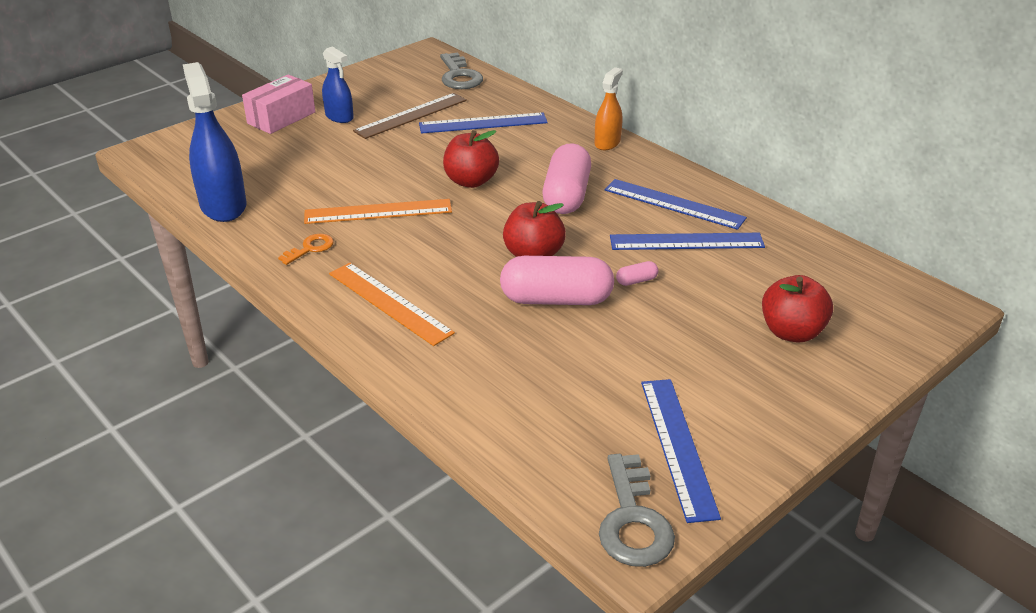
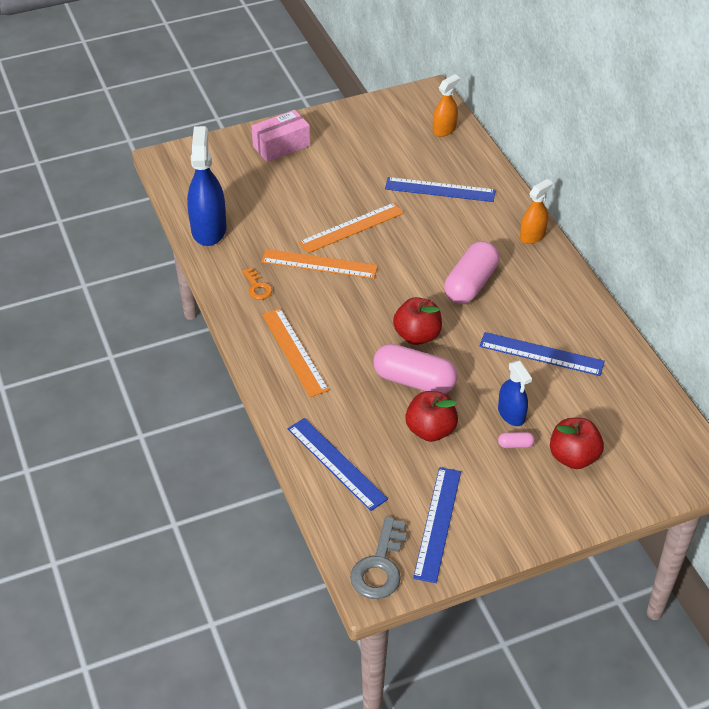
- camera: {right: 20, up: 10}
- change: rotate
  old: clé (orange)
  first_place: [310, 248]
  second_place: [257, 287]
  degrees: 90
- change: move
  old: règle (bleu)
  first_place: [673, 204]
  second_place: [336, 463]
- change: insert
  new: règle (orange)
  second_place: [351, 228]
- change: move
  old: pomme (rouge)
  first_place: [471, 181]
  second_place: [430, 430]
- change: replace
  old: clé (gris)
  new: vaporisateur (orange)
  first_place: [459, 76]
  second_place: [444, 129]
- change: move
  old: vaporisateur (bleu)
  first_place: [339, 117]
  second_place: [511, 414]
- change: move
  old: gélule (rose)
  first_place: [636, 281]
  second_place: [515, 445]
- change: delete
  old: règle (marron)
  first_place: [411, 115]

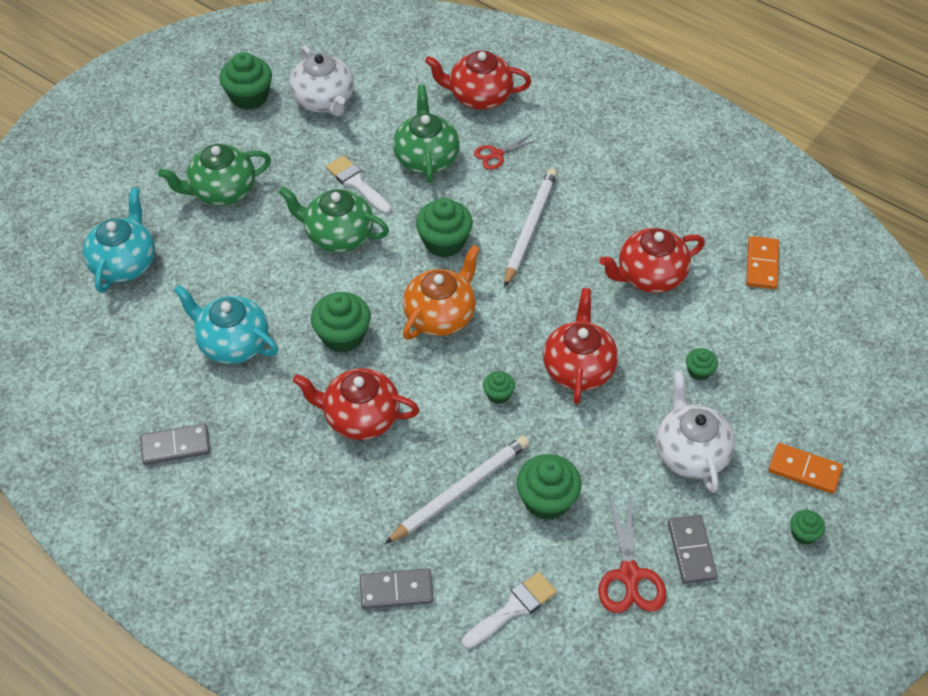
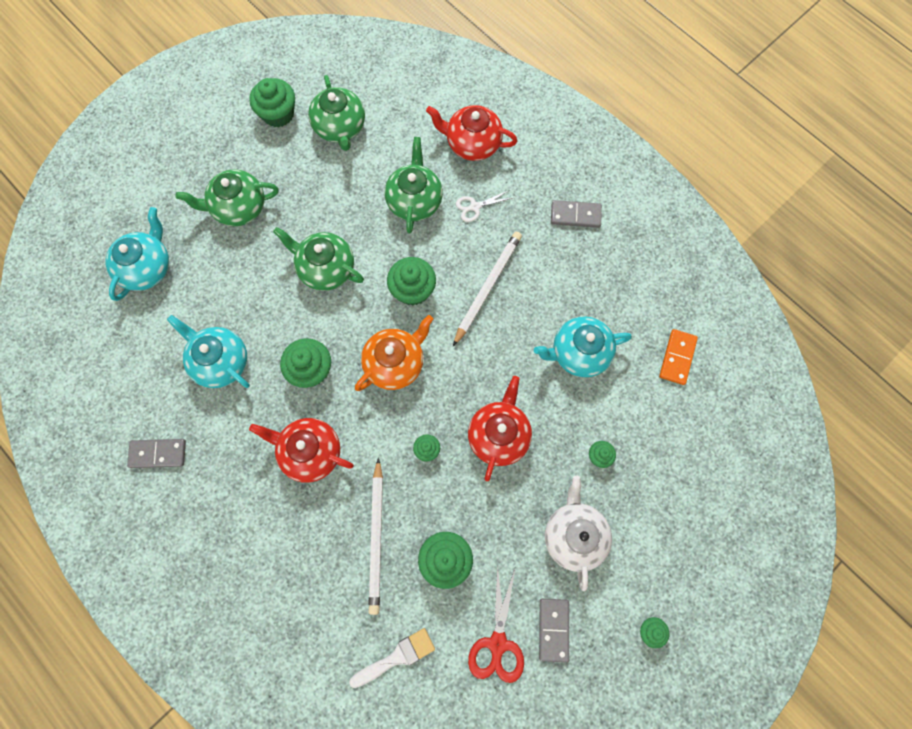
- camera: {right: 10, up: 20}
- change: recolor
  old: théière (blanc)
  new: théière (vert)
  first_place: [324, 101]
  second_place: [340, 128]
- change: rotate
  old: crayon (blanc)
  first_place: [460, 491]
  second_place: [377, 537]
  degrees: 120
- change: recolor
  old: ciseaux (rouge)
  new: ciseaux (blanc)
  first_place: [496, 155]
  second_place: [474, 207]
- change: recolor
  old: théière (rouge)
  new: théière (turquoise)
  first_place: [650, 276]
  second_place: [579, 353]
- change: move
  old: domino (gris)
  first_place: [396, 590]
  second_place: [575, 215]
- change: delete
  old: pinceau (blanc)
  first_place: [356, 183]
- change: delete
  old: domino (orange)
  first_place: [804, 470]

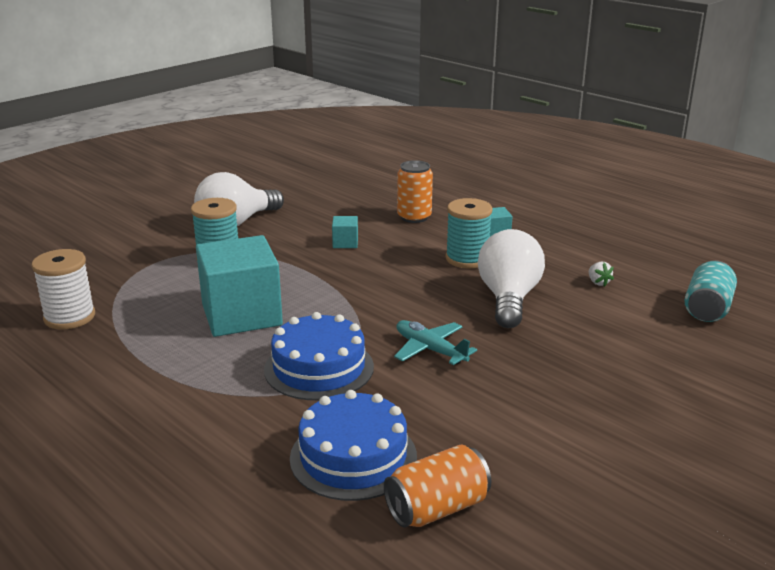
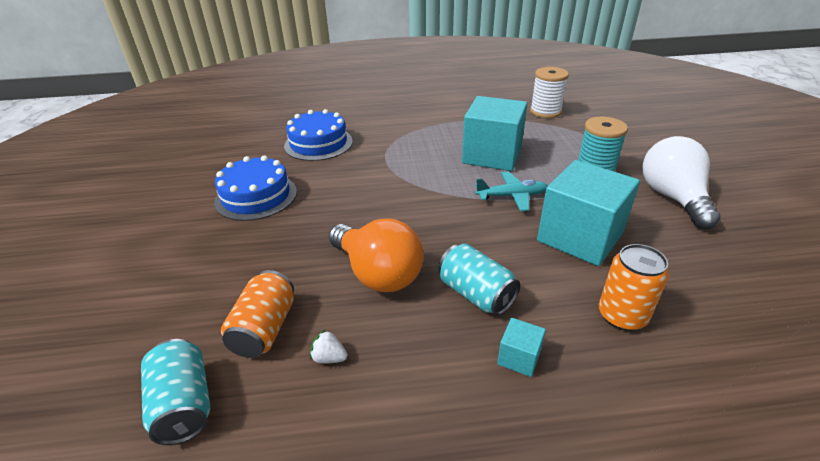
- camera: {right: 130, up: 10}
- change: move
  old: gâteau (bleu)
  first_place: [319, 368]
  second_place: [256, 196]
- change: move
  old: canette (orange)
  first_place: [437, 508]
  second_place: [265, 329]
- change: recolor
  old: ampoule (blanc)
  new: ampoule (orange)
  first_place: [508, 299]
  second_place: [378, 273]
- change: replace
  old: bobine (turquoise)
  new: canette (turquoise)
  first_place: [467, 259]
  second_place: [476, 294]
- change: move
  old: avion (turquoise)
  first_place: [430, 349]
  second_place: [512, 196]
- change: resize
  old: cube (turquoise)
  first_place: [345, 243]
  second_place: [580, 237]
  factor: 2.4

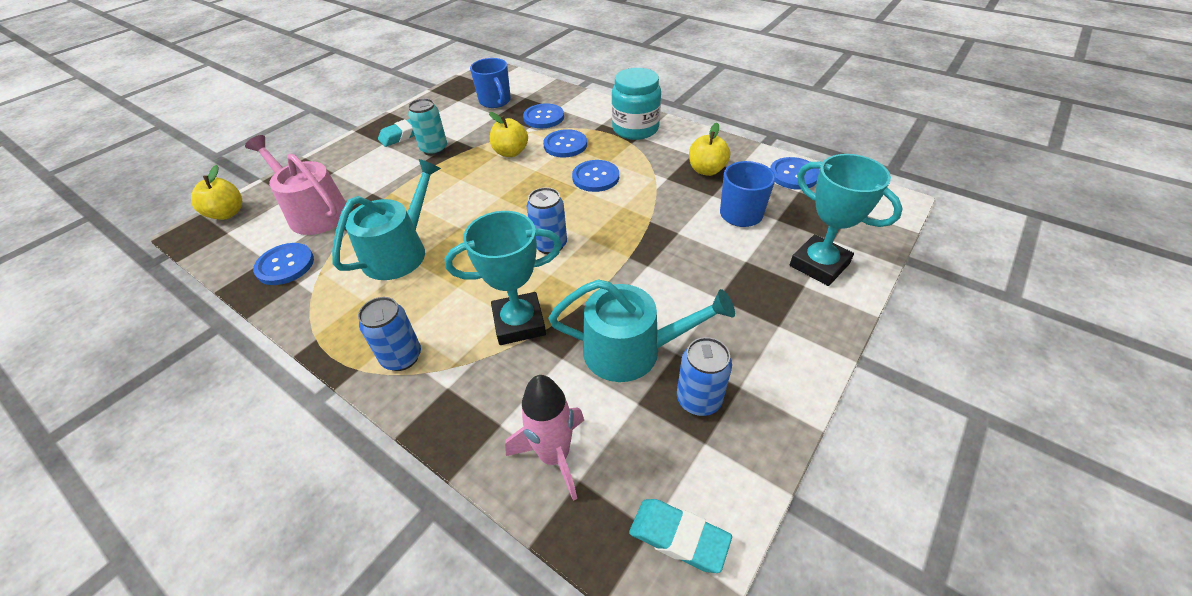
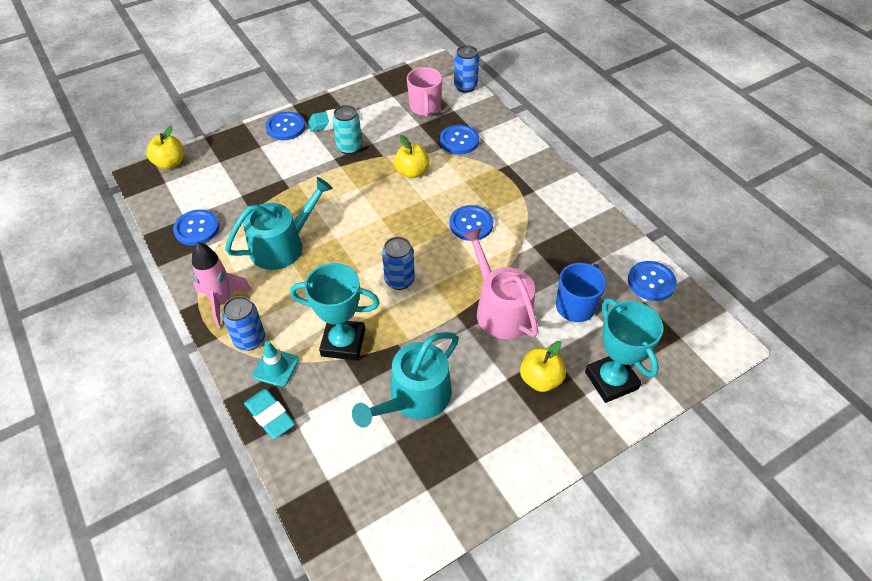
- camera: {right: 20, up: 5}
- change: move
  old: fusée (rose)
  first_place: [554, 456]
  second_place: [222, 302]
- change: move
  old: gomme (turquoise)
  first_place: [678, 537]
  second_place: [270, 416]
- change: insert
  new: cône de chantier (turquoise)
  second_place: [276, 367]
- change: move
  old: bouton (bleu)
  first_place: [565, 145]
  second_place: [285, 127]
- change: rotate
  old: arrosoir (turquoise)
  first_place: [632, 350]
  second_place: [414, 398]
  degrees: 105
- change: recolor
  old: tasse (bleu)
  new: tasse (rose)
  first_place: [495, 102]
  second_place: [425, 108]
- change: move
  old: canette (bleu)
  first_place: [698, 400]
  second_place: [465, 87]
- change: move
  old: arrosoir (rose)
  first_place: [314, 212]
  second_place: [500, 309]
- change: move
  old: pomme (jaune)
  first_place: [706, 170]
  second_place: [540, 379]
- change: delete
  old: bocal (turquoise)
  first_place: [635, 129]

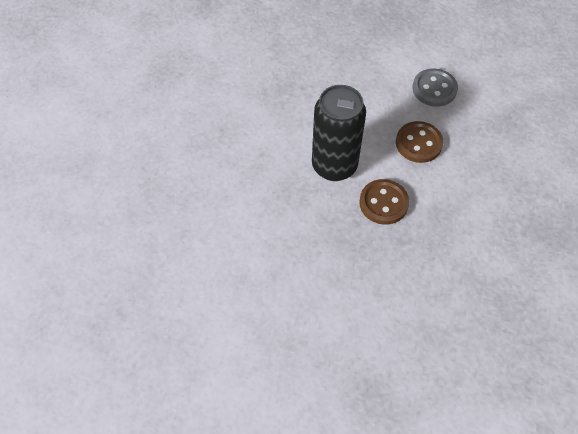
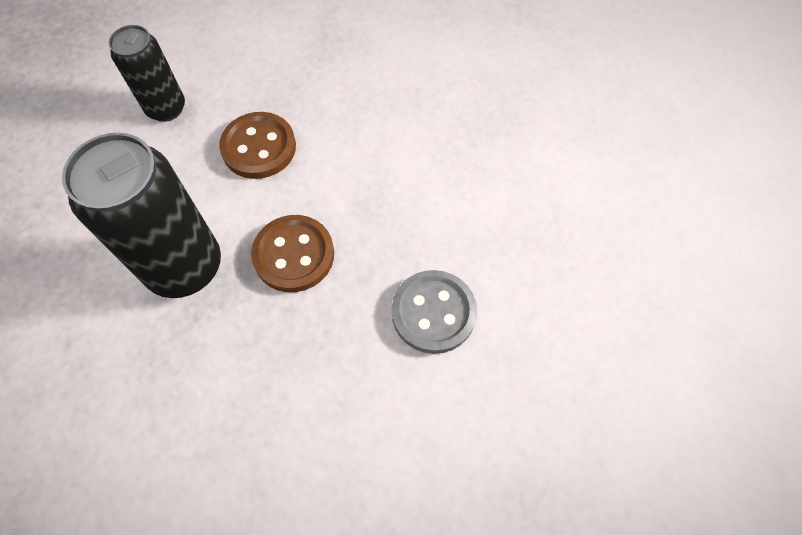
- camera: {right: -50, up: 5}
- change: insert
  new: canette (noir)
  second_place: [166, 108]
- change: move
  old: bouton (gris)
  first_place: [434, 89]
  second_place: [433, 313]

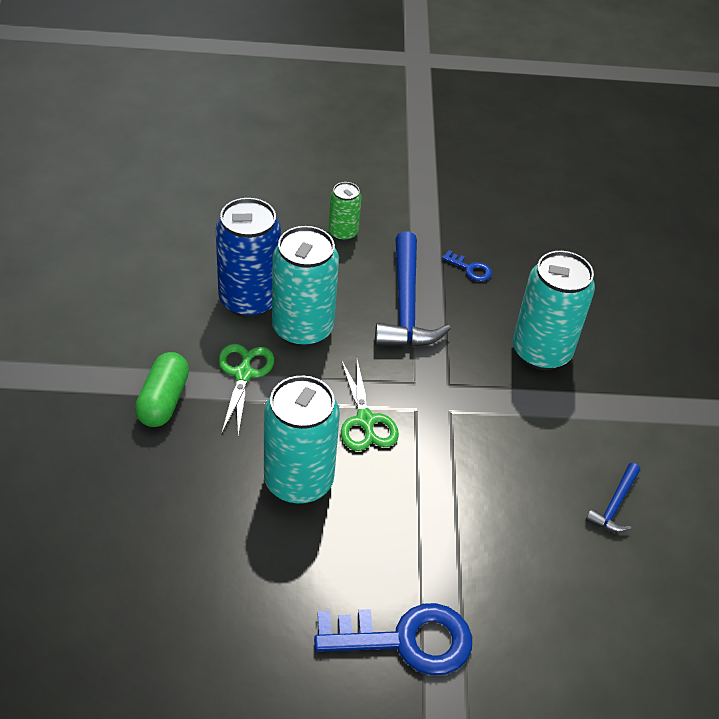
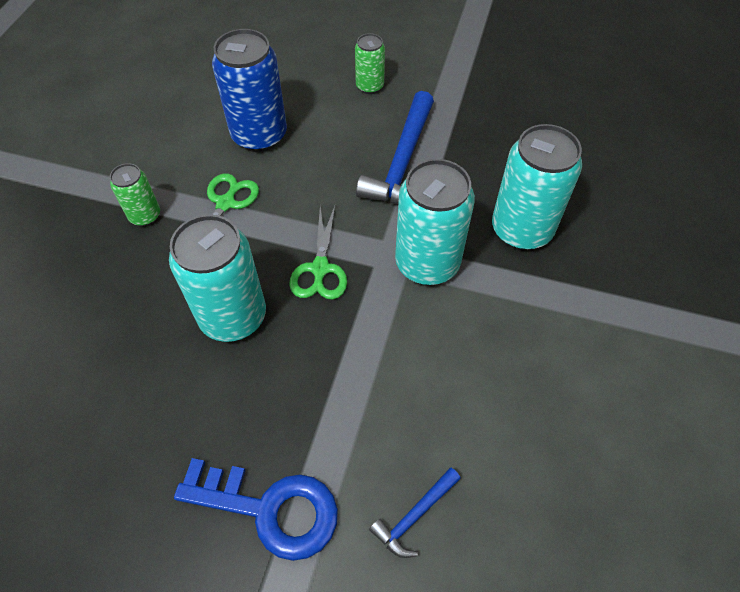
- camera: {right: 20, up: 10}
- change: replace
  old: gélule (vert)
  new: canette (vert)
  first_place: [163, 400]
  second_place: [145, 216]
- change: move
  old: marteau (bleu)
  first_place: [615, 504]
  second_place: [415, 515]
- change: move
  old: canette (turquoise)
  first_place: [302, 328]
  second_place: [427, 263]
- change: delete
  old: clé (bleu)
  first_place: [470, 269]

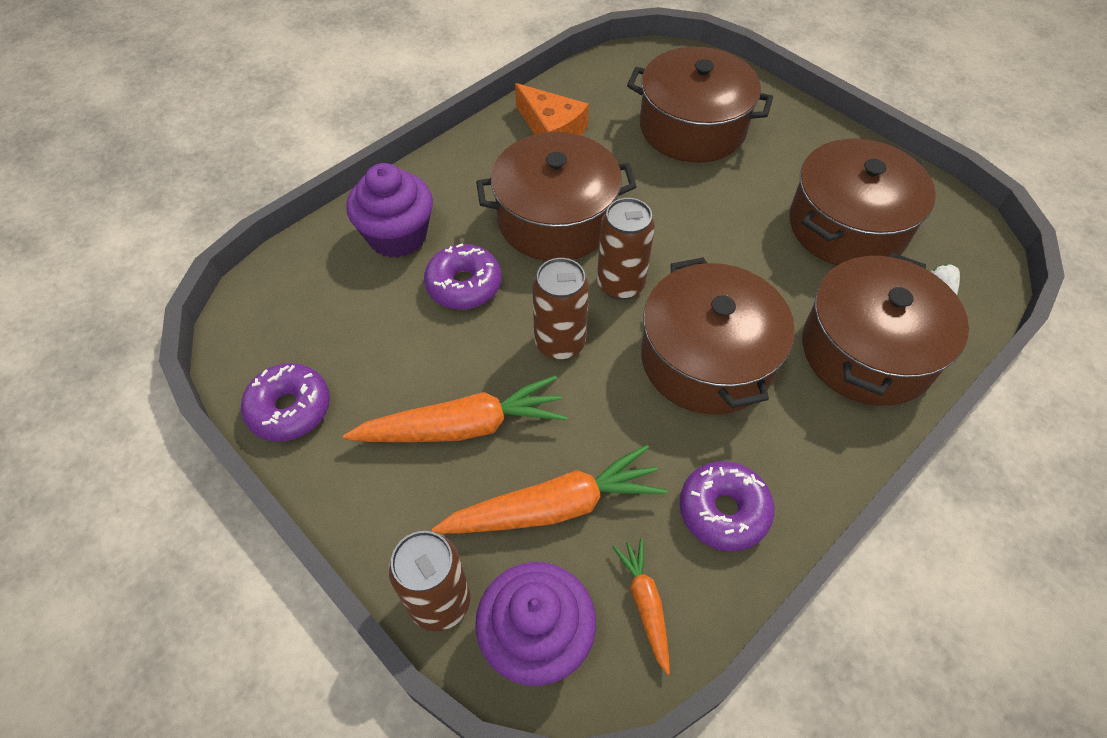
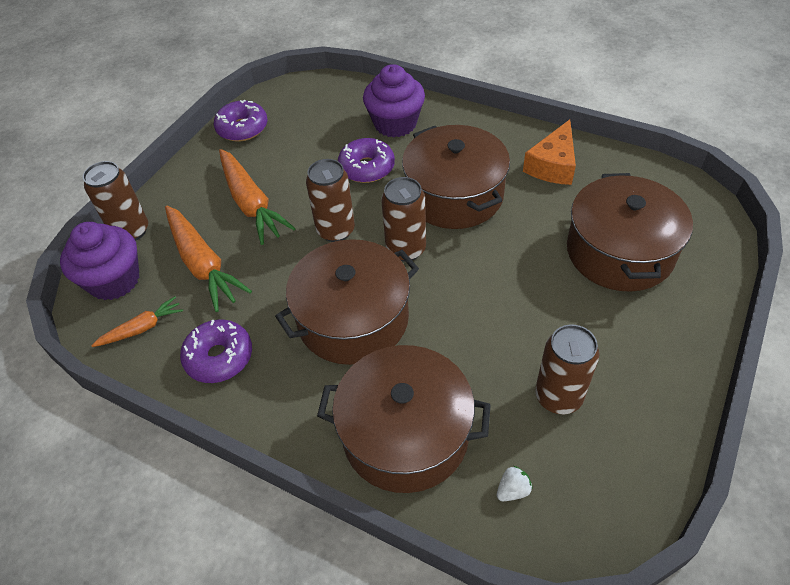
- camera: {right: 75, up: -5}
- change: replace
  old: marmite (marron)
  new: canette (marron)
  first_place: [847, 226]
  second_place: [558, 397]

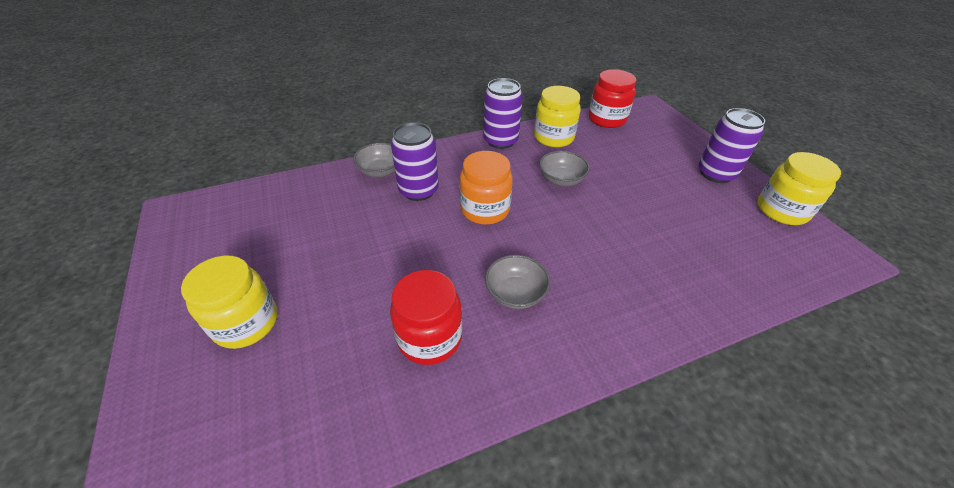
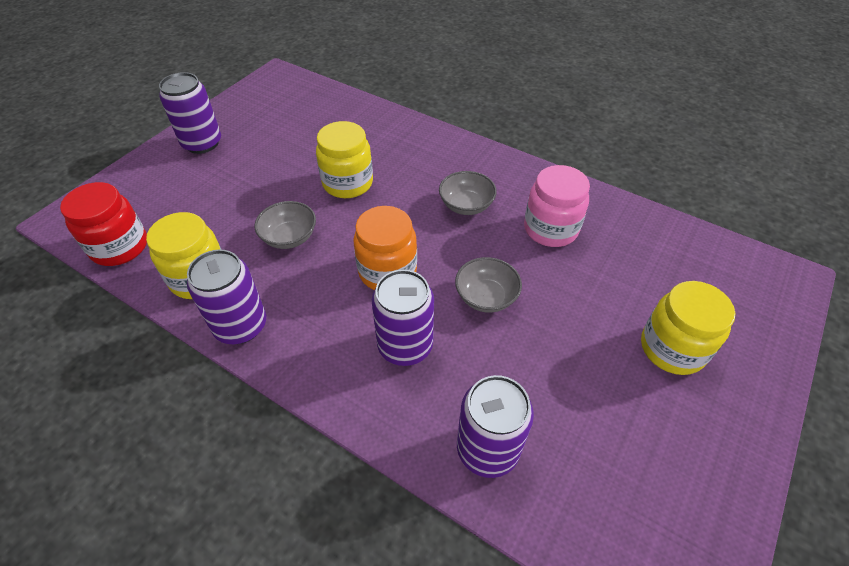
- camera: {right: -125, up: 5}
- change: move
  old: bocal (jaune)
  first_place: [782, 210]
  second_place: [347, 183]
- change: move
  old: bol (gris)
  first_place: [380, 171]
  second_place: [486, 297]
- change: insert
  new: canette (violet)
  second_place: [487, 449]
- change: recolor
  old: bocal (rouge)
  new: bocal (rose)
  first_place: [429, 337]
  second_place: [550, 229]

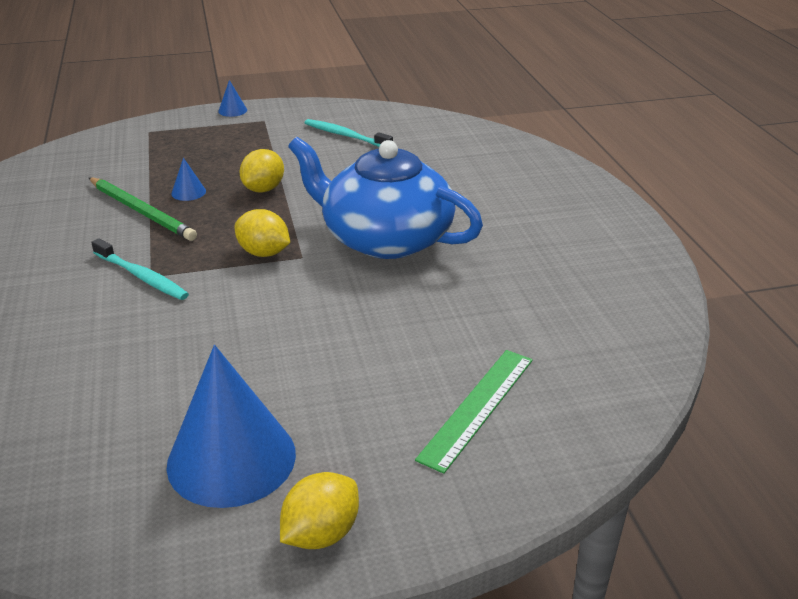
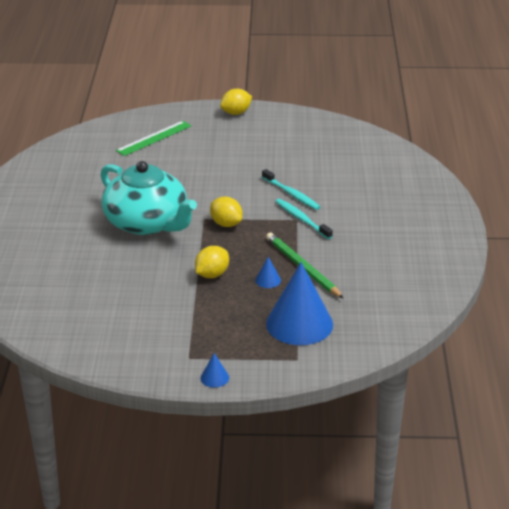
- camera: {right: -165, up: 0}
- change: recolor
  old: théière (bleu)
  new: théière (turquoise)
  first_place: [385, 238]
  second_place: [147, 222]
- change: move
  old: brosse à dents (turquoise)
  first_place: [345, 136]
  second_place: [291, 194]
- change: move
  old: cône (bleu)
  first_place: [231, 458]
  second_place: [299, 323]

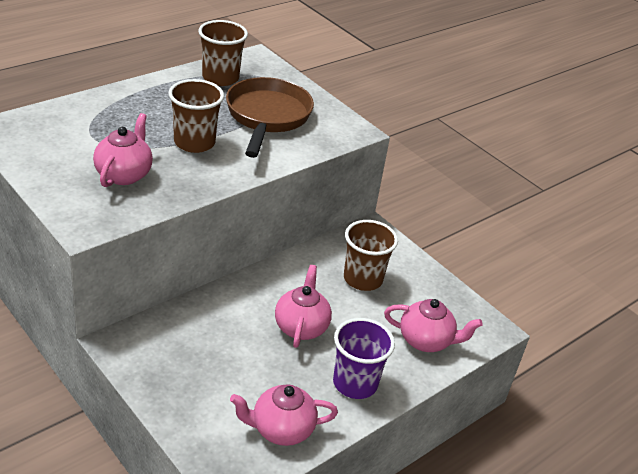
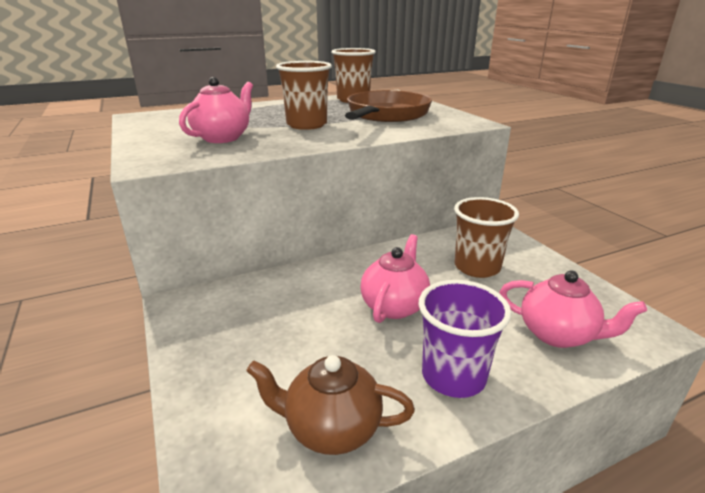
- camera: {right: 20, up: -10}
- change: recolor
  old: théière (rose)
  new: théière (marron)
  first_place: [281, 429]
  second_place: [331, 428]

